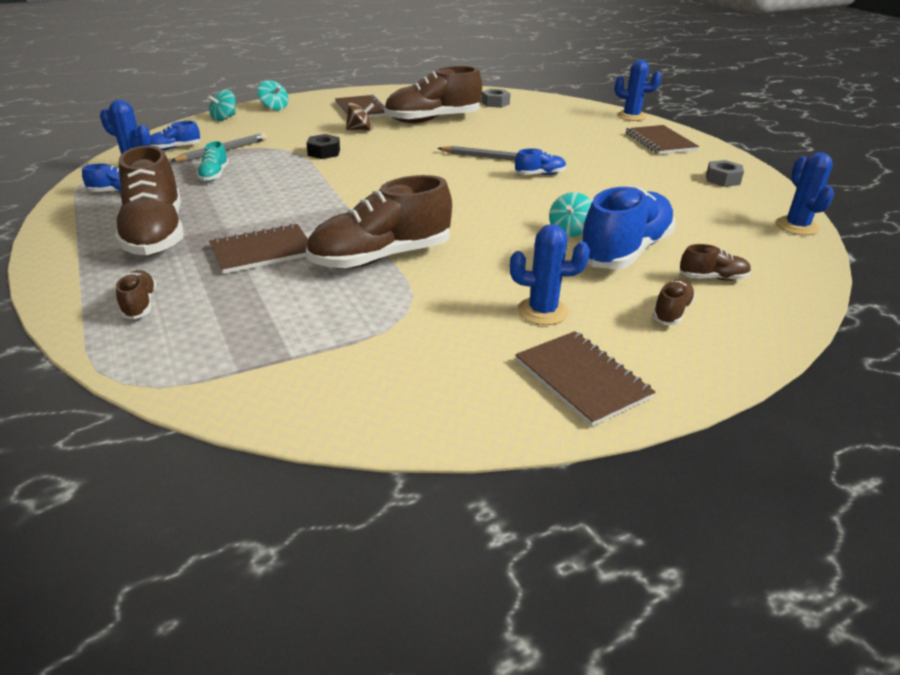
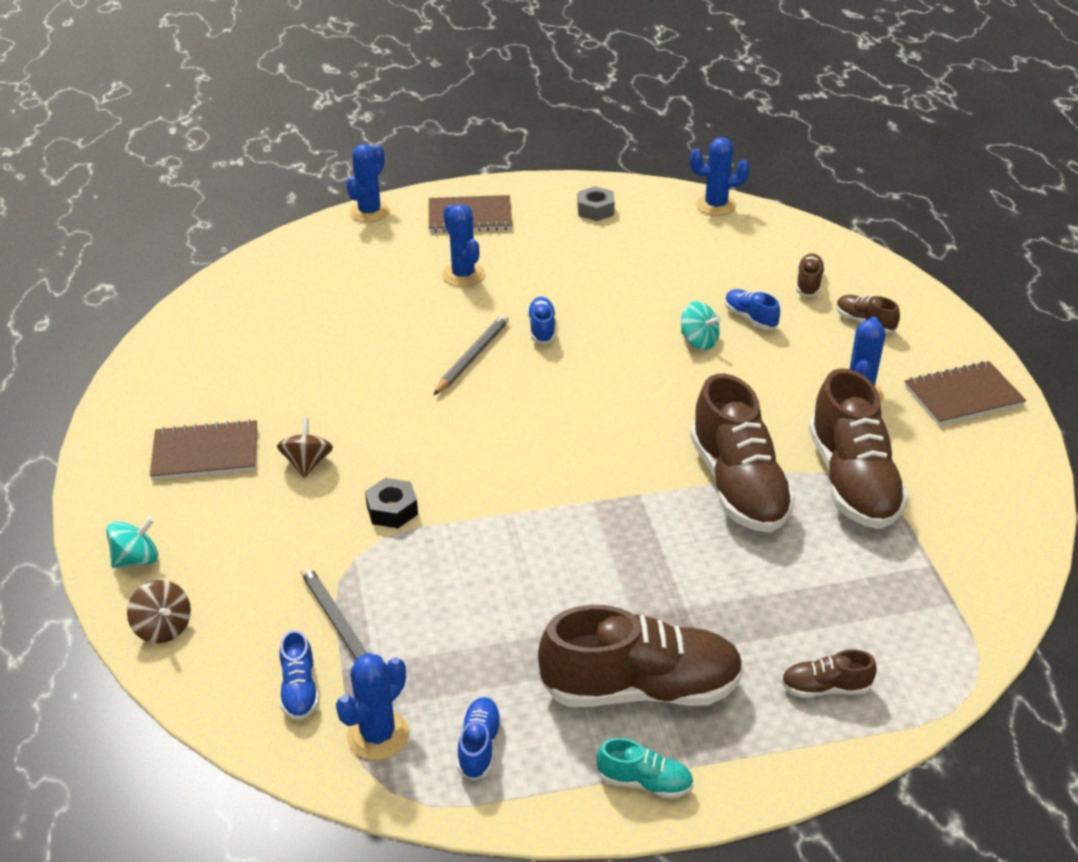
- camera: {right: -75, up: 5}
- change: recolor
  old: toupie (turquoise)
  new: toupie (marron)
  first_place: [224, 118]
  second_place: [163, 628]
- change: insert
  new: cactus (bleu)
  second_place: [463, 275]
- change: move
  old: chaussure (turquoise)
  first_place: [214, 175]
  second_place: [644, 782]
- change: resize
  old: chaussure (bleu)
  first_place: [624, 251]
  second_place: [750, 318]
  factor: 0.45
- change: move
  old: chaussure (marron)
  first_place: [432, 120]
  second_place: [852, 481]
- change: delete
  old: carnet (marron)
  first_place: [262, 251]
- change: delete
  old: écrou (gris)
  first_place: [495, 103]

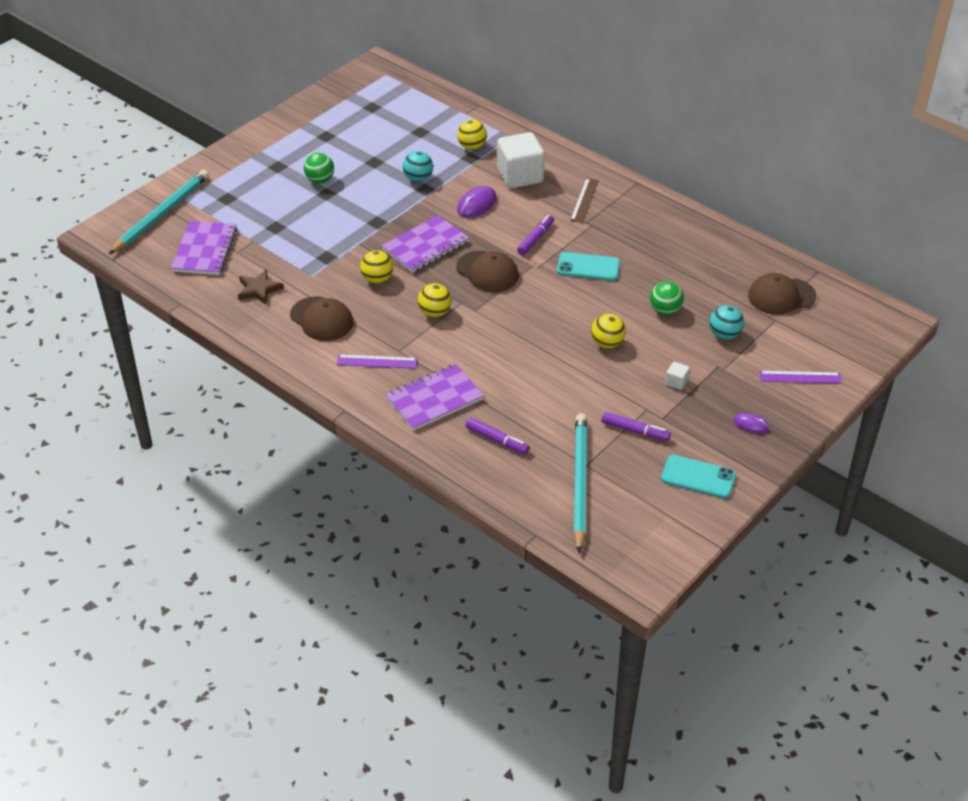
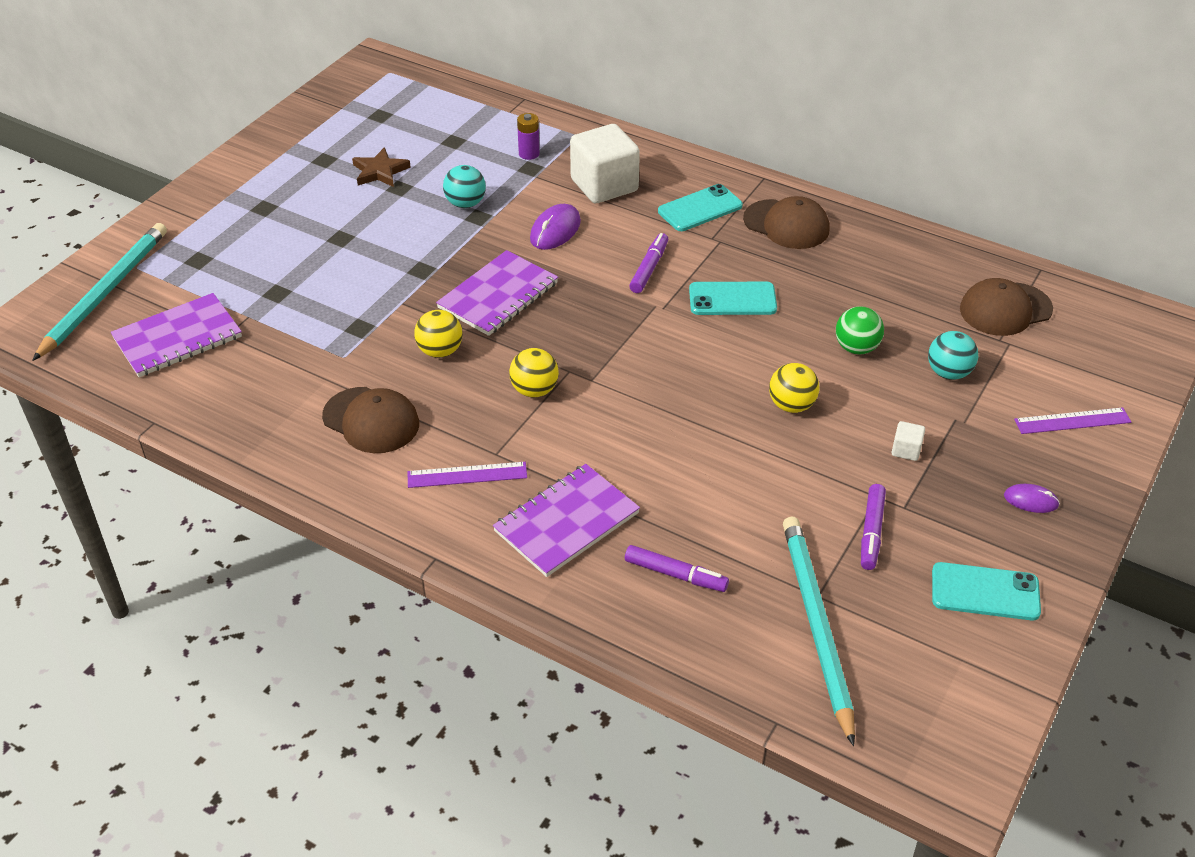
- camera: {right: -10, up: 0}
- change: rotate
  old: carnet (violet)
  first_place: [204, 250]
  second_place: [178, 338]
  degrees: 60
- change: move
  old: étoile (marron)
  first_place: [259, 289]
  second_place: [380, 171]
- change: replace
  old: balle (jaune)
  new: pile (violet)
  first_place: [472, 147]
  second_place: [529, 154]
- change: replace
  old: règle (marron)
  new: téléphone (turquoise)
  first_place: [584, 200]
  second_place: [700, 208]
- change: move
  old: casquette (marron)
  first_place: [487, 272]
  second_place: [786, 224]
- change: rotate
  old: feutre (violet)
  first_place: [635, 431]
  second_place: [871, 532]
  degrees: 90
- change: delete
  old: balle (vert)
  first_place: [320, 180]

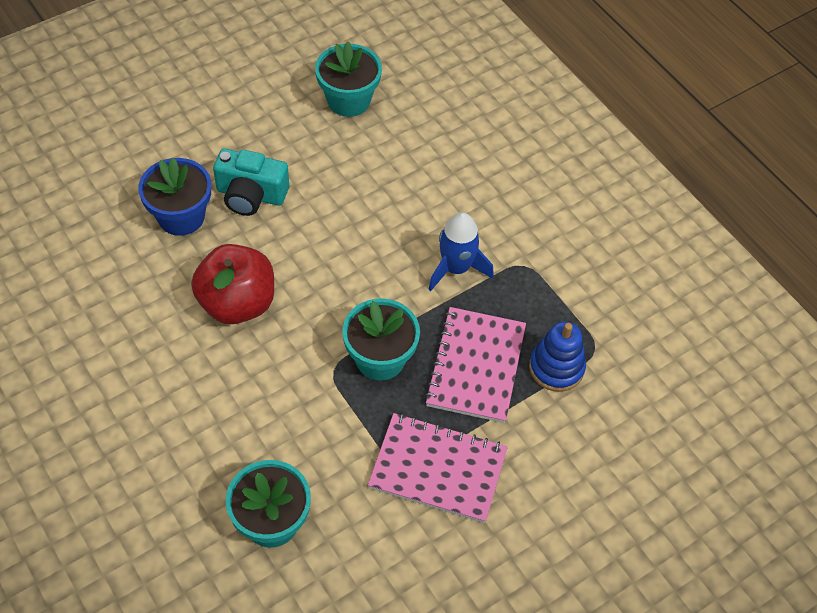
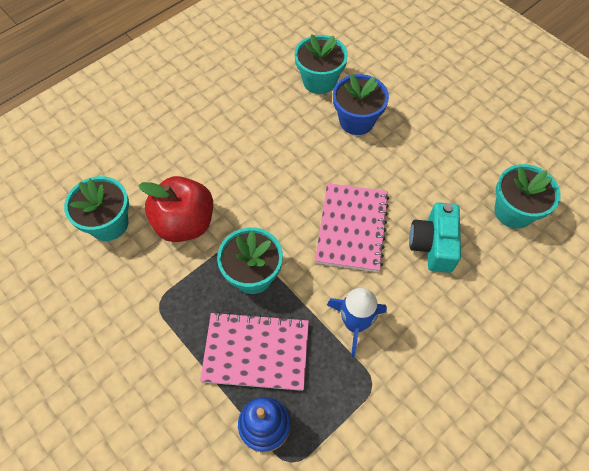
- camera: {right: 85, up: 5}
- change: move
  old: pomme (rouge)
  first_place: [237, 303]
  second_place: [185, 223]
- change: insert
  new: pot de fleurs (turquoise)
  second_place: [319, 81]
- change: move
  old: carnet (rose)
  first_place: [437, 469]
  second_place: [351, 228]
- change: move
  old: appareil photo (turquoise)
  first_place: [251, 195]
  second_place: [433, 245]

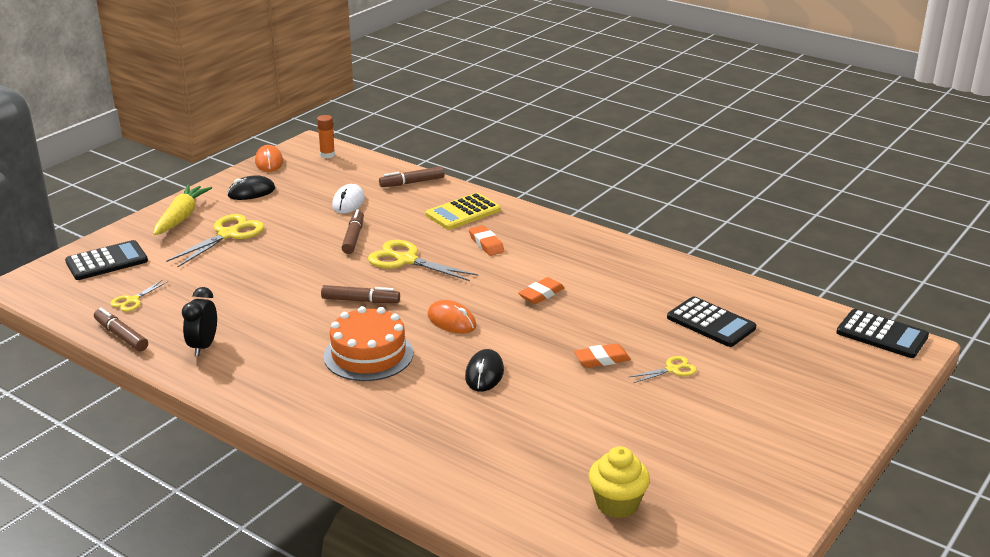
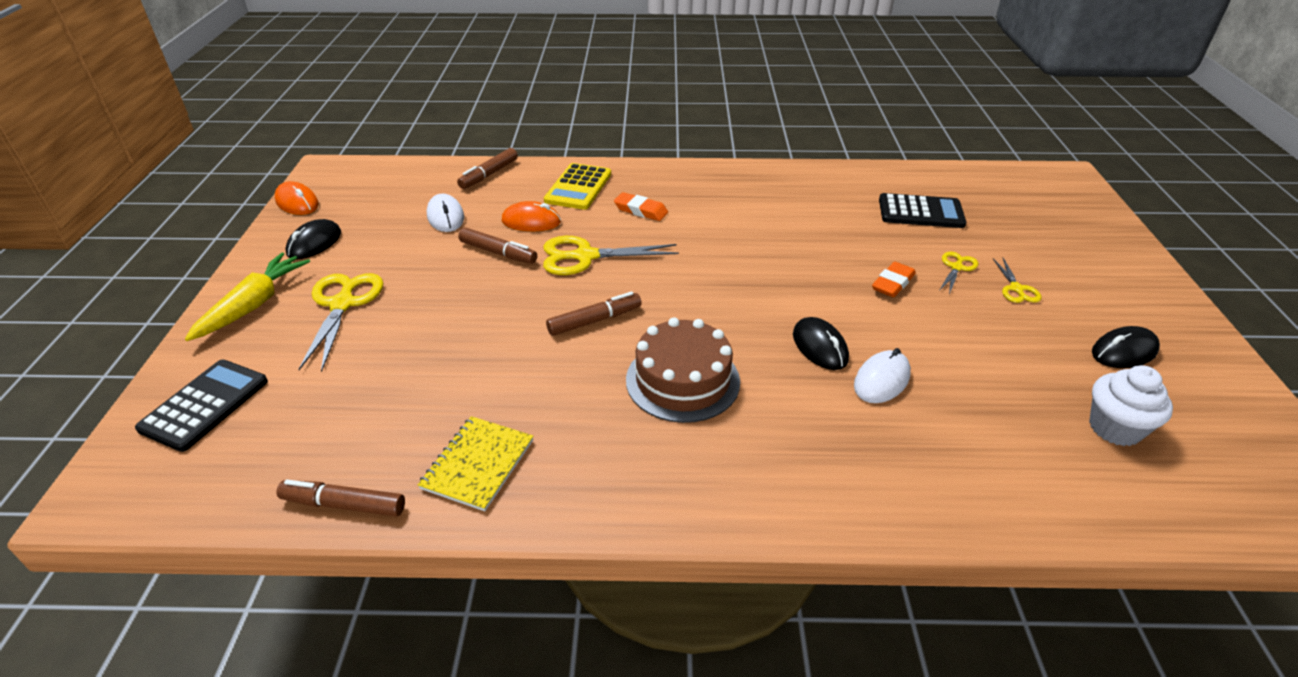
- camera: {right: -35, up: 10}
- change: rotate
  old: carotte (jaune)
  first_place: [181, 217]
  second_place: [253, 305]
  degrees: 45
- change: replace
  old: réveil (noir)
  new: carnet (jaune)
  first_place: [203, 346]
  second_place: [478, 464]
- change: rotate
  old: feutre (marron)
  first_place: [353, 237]
  second_place: [498, 252]
  degrees: 150
- change: move
  old: souris (orange)
  first_place: [451, 321]
  second_place: [531, 221]
- change: recolor
  old: gâteau (orange)
  new: gâteau (marron)
  first_place: [368, 355]
  second_place: [682, 380]
- change: insert
  new: souris (blanc)
  second_place: [881, 380]
- change: move
  old: ciseaux (jaune)
  first_place: [132, 300]
  second_place: [1016, 289]
- change: recolor
  old: muffin (jaune)
  new: muffin (blanc)
  first_place: [617, 504]
  second_place: [1114, 428]
- change: insert
  new: souris (noir)
  second_place: [1124, 352]
- change: delete
  old: bâton de colle (orange)
  first_place: [327, 155]
- change: delete
  old: gomme (orange)
  first_place: [541, 294]
- change: delete
  old: calculatrice (noir)
  first_place: [882, 334]

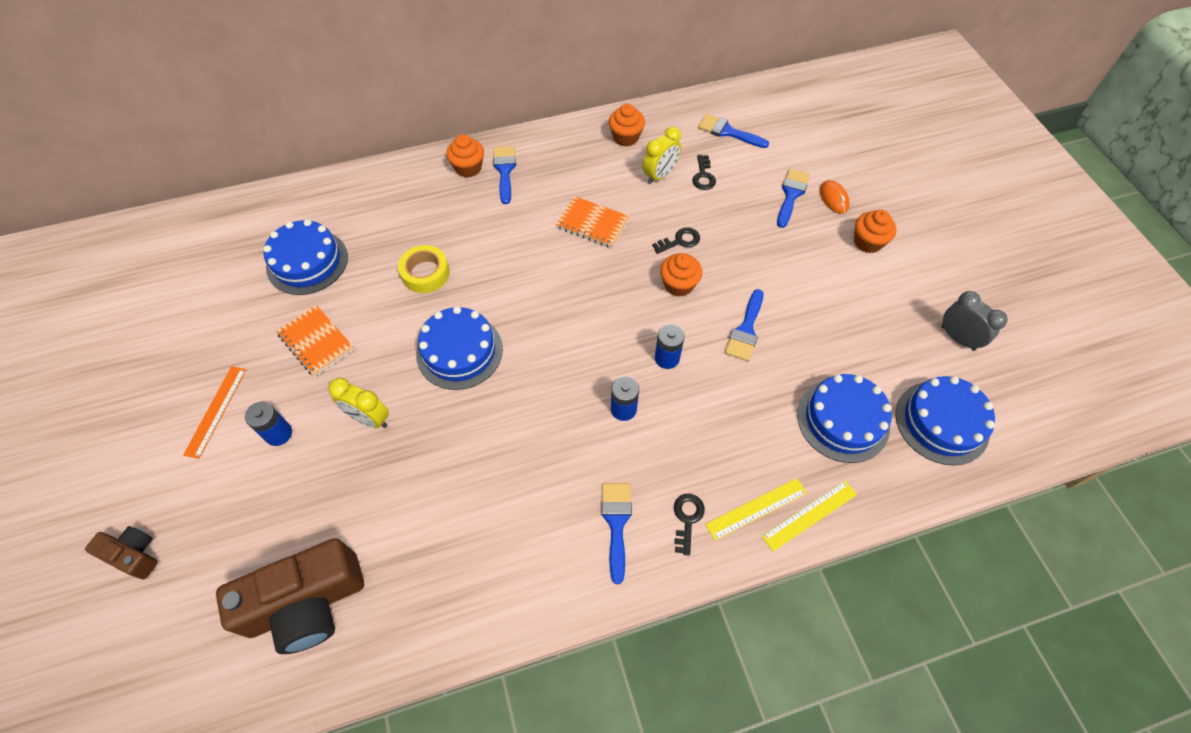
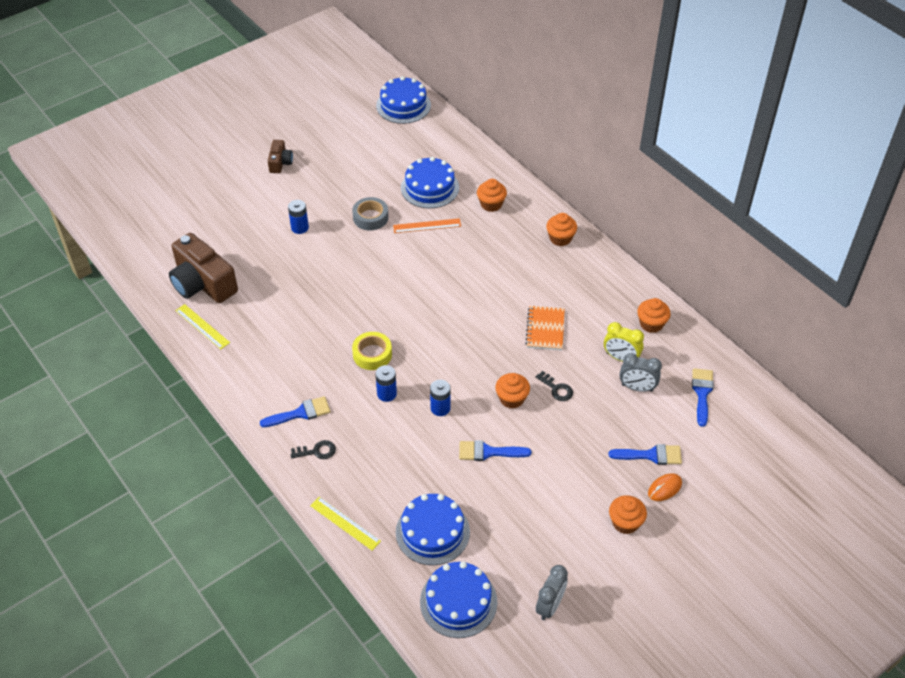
- camera: {right: 70, up: -10}
- change: move
  old: règle (jaune)
  first_place: [756, 508]
  second_place: [202, 326]
- change: move
  old: appareil photo (marron)
  first_place: [134, 555]
  second_place: [280, 163]
- change: replace
  old: carnet (orange)
  new: ruban adhésif (gris)
  first_place: [316, 341]
  second_place: [370, 217]
- change: move
  old: ruban adhésif (jaune)
  first_place: [425, 273]
  second_place: [372, 354]
- change: move
  old: gâteau (bleu)
  first_place: [459, 351]
  second_place: [403, 105]
- change: move
  old: règle (orange)
  first_place: [216, 411]
  second_place: [427, 226]
- change: insert
  new: muffin (orange)
  second_place: [491, 204]
- change: replace
  old: clé (noir)
  new: réveil (gris)
  first_place: [703, 176]
  second_place: [637, 388]
- change: delete
  old: réveil (jaune)
  first_place: [369, 419]
- change: delete
  old: pinceau (bleu)
  first_place: [505, 171]

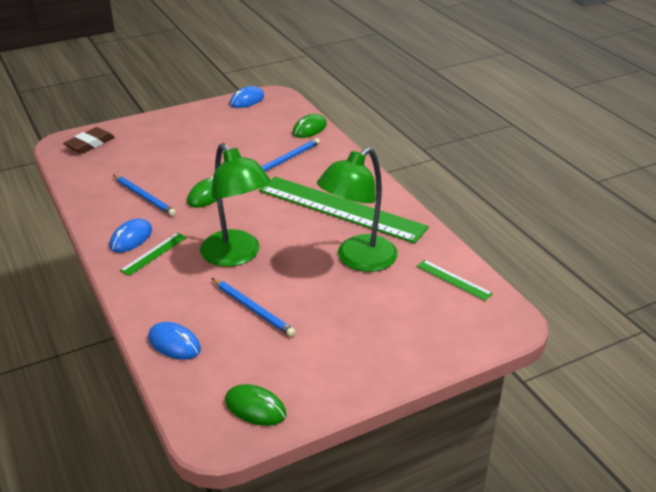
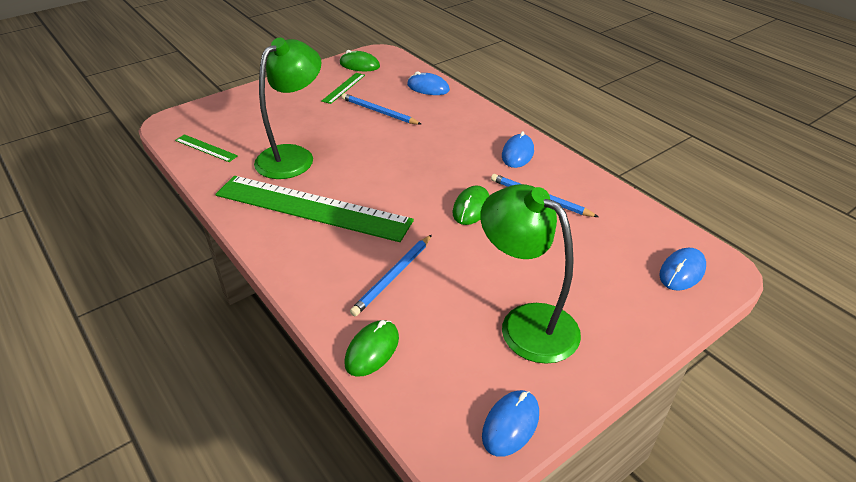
- camera: {right: 170, up: 5}
- change: move
  old: règle (vert)
  first_place: [154, 253]
  second_place: [343, 88]
- change: move
  old: lampe (vert)
  first_place: [236, 256]
  second_place: [526, 323]
- change: replace
  old: gomme (marron)
  new: souris (bleu)
  first_place: [90, 144]
  second_place: [682, 271]

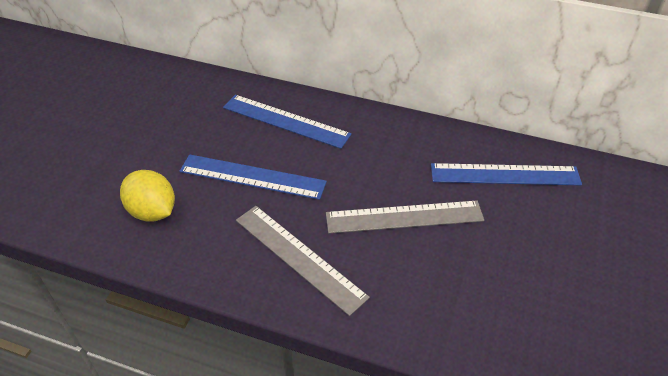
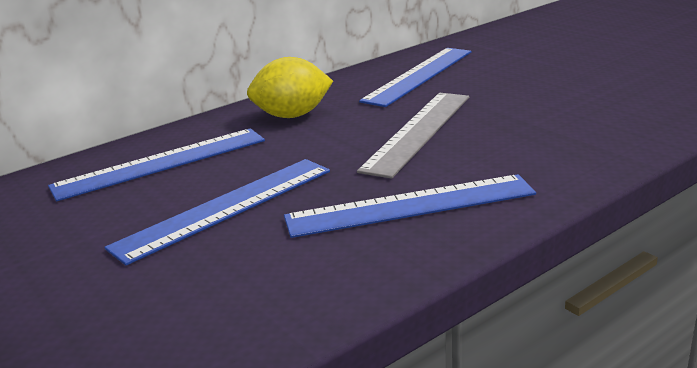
- camera: {right: -55, up: -20}
- change: move
  old: citron (jaune)
  first_place: [152, 211]
  second_place: [292, 115]
- change: recolor
  old: règle (gris)
  new: règle (bleu)
  first_place: [299, 257]
  second_place: [410, 206]

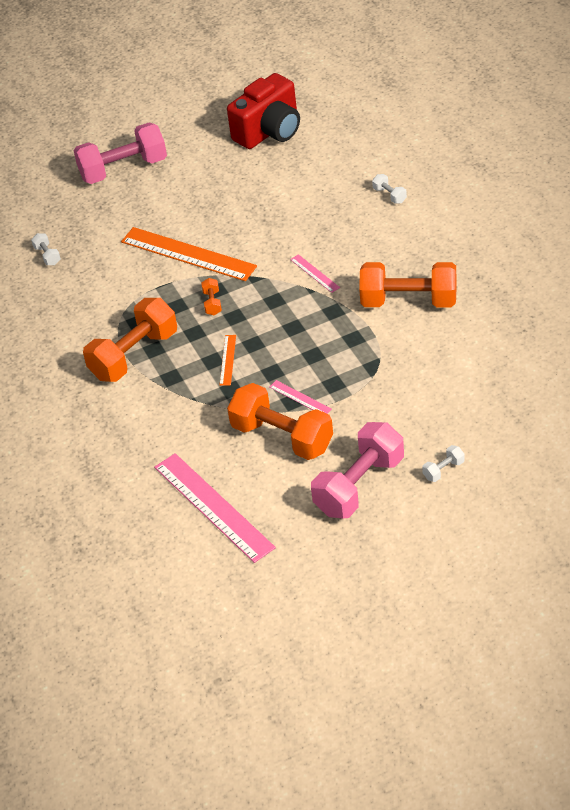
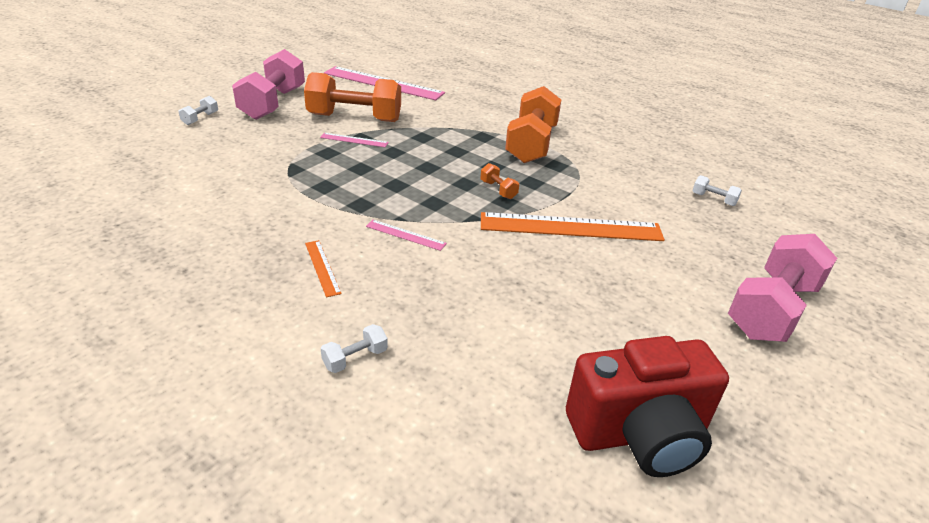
- camera: {right: 145, up: -10}
- change: move
  old: règle (orange)
  first_place: [227, 360]
  second_place: [322, 267]
- change: rotate
  old: haltère (blanc)
  first_place: [389, 195]
  second_place: [355, 358]
  degrees: -60
- change: rotate
  old: appareil photo (rouge)
  first_place: [269, 131]
  second_place: [640, 434]
  degrees: -120
- change: delete
  old: haltère (orange)
  first_place: [409, 301]

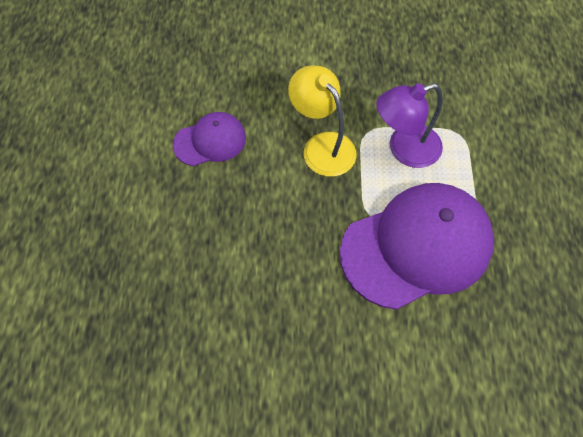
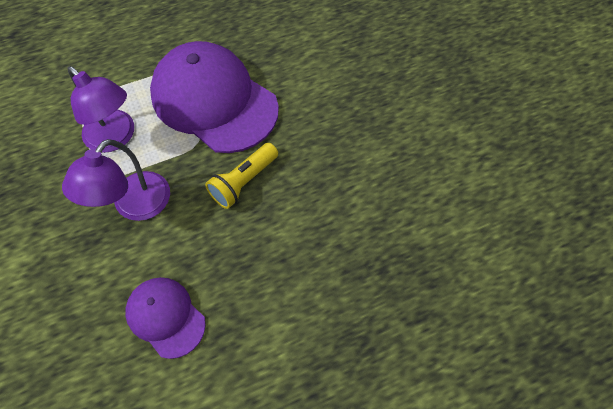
- camera: {right: -115, up: 0}
- change: recolor
  old: lampe (jaune)
  new: lampe (violet)
  first_place: [322, 146]
  second_place: [134, 206]
- change: insert
  new: lampe de poche (jaune)
  second_place: [243, 182]

